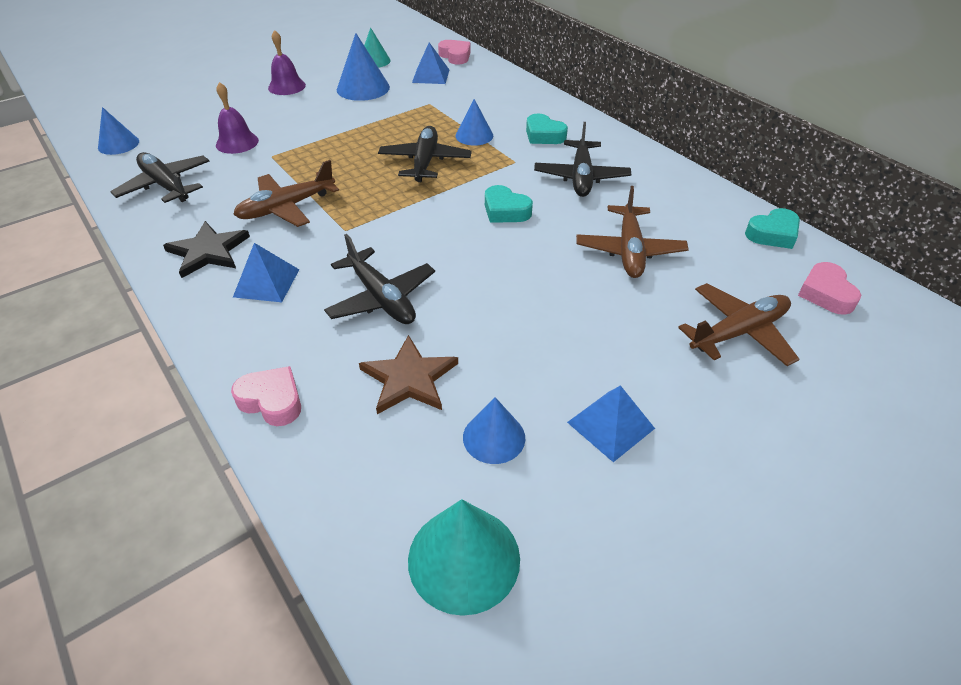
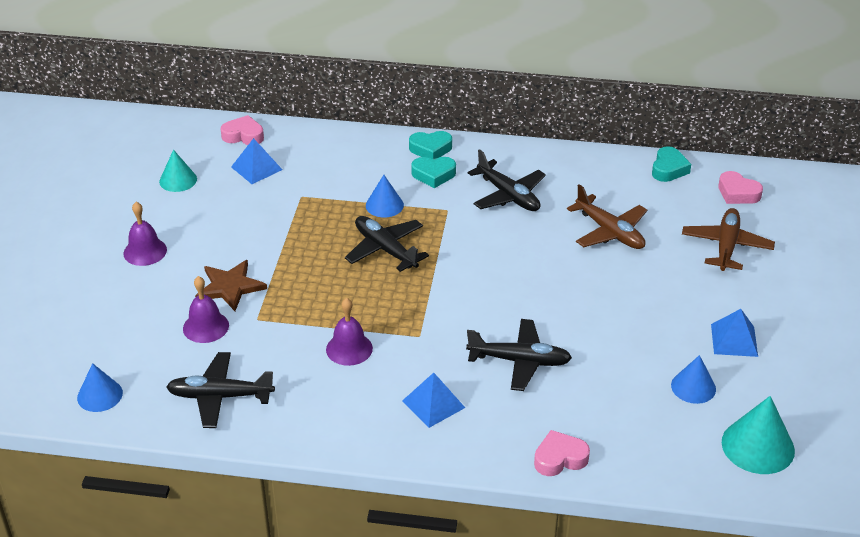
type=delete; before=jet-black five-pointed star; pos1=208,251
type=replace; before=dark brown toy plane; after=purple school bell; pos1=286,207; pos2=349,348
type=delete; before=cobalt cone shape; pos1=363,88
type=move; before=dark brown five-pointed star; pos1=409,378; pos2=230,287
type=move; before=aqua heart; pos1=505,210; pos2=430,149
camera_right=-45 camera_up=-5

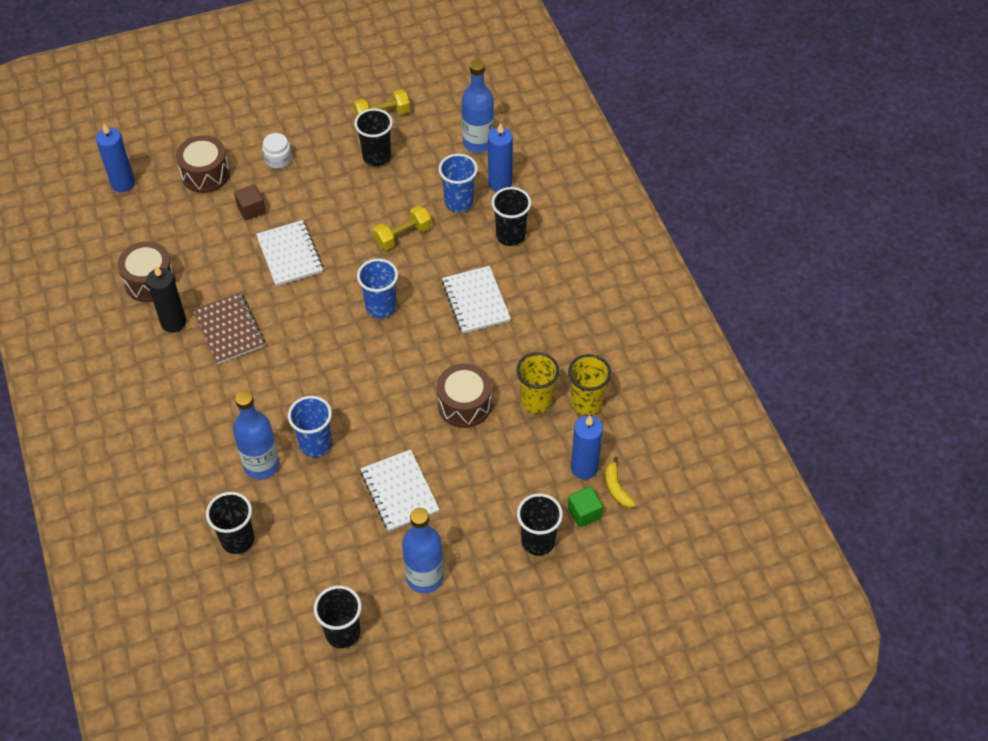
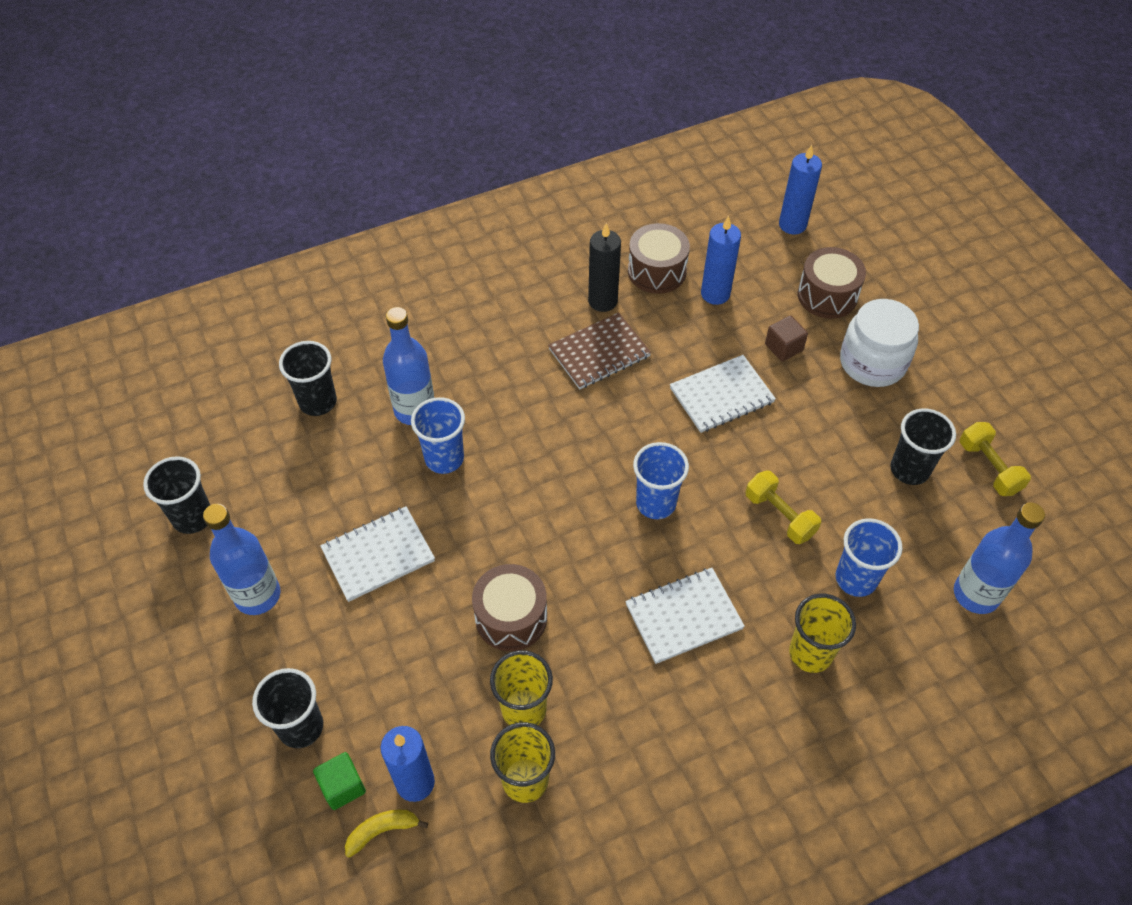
type=resize; before=snow-white jam jar; pos1=278,159; pos2=872,362; scale=1.89
type=move; before=cobalt pillar candle; pos1=500,183; pos2=715,294
type=recolor; before=jet-black cup; after=golden cup; pos1=510,235; pos2=810,653
camera_right=85 camera_up=0

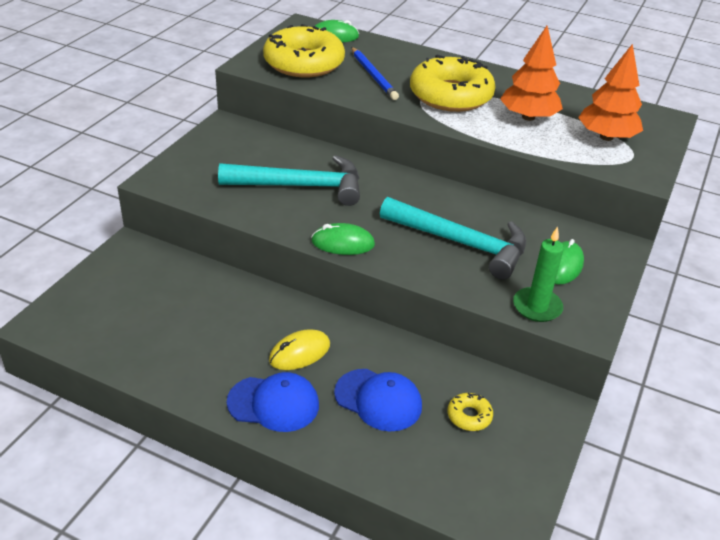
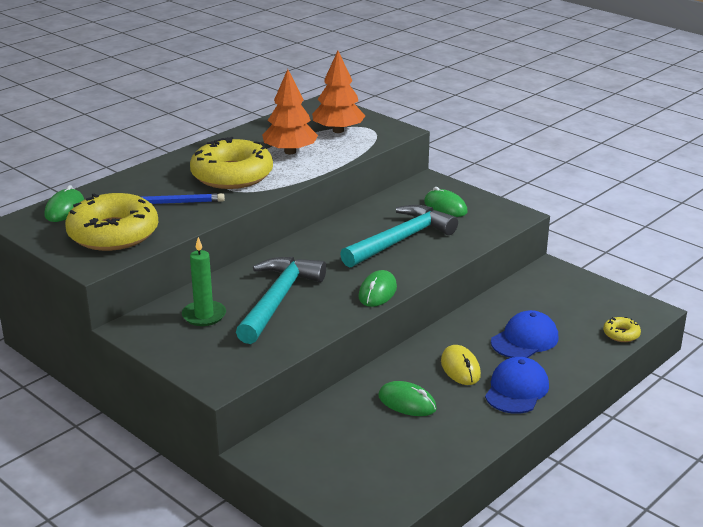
type=move; before=golden doughnut; pos1=469,416; pos2=621,334
type=move; before=leaf-green pillar candle; pos1=537,307; pos2=204,315
type=insert; after=leaf-green mouse; pos2=407,402
camera_right=-70 camera_up=-10

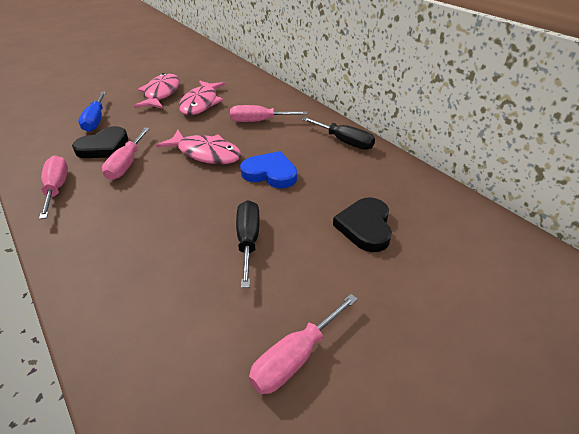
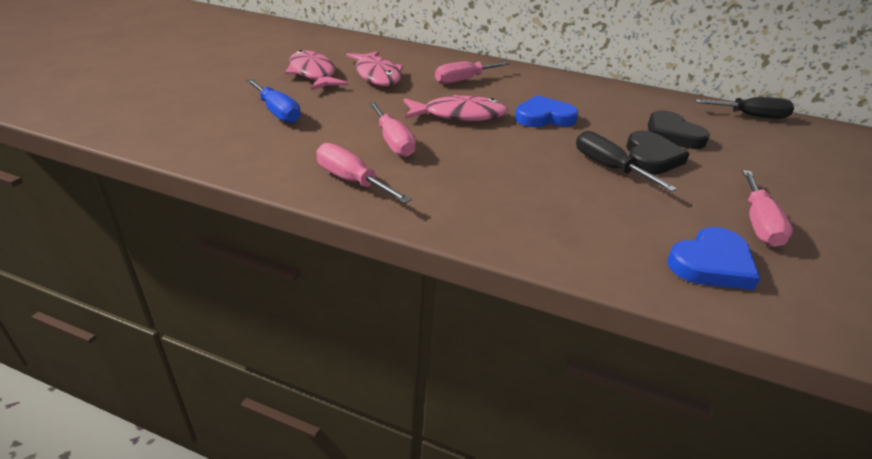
type=move; before=jet-black heart; pos1=104,147; pos2=650,157
type=move; before=jet-black hand screwdriver; pos1=344,142; pos2=751,116
type=insert; after=cobalt heart; pos2=711,264
camera_right=-35 camera_up=-5

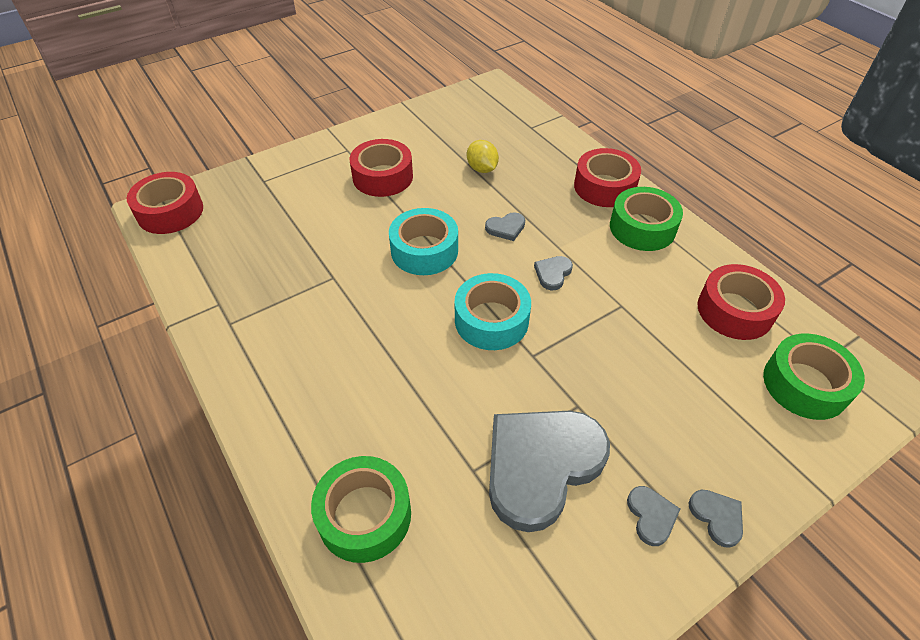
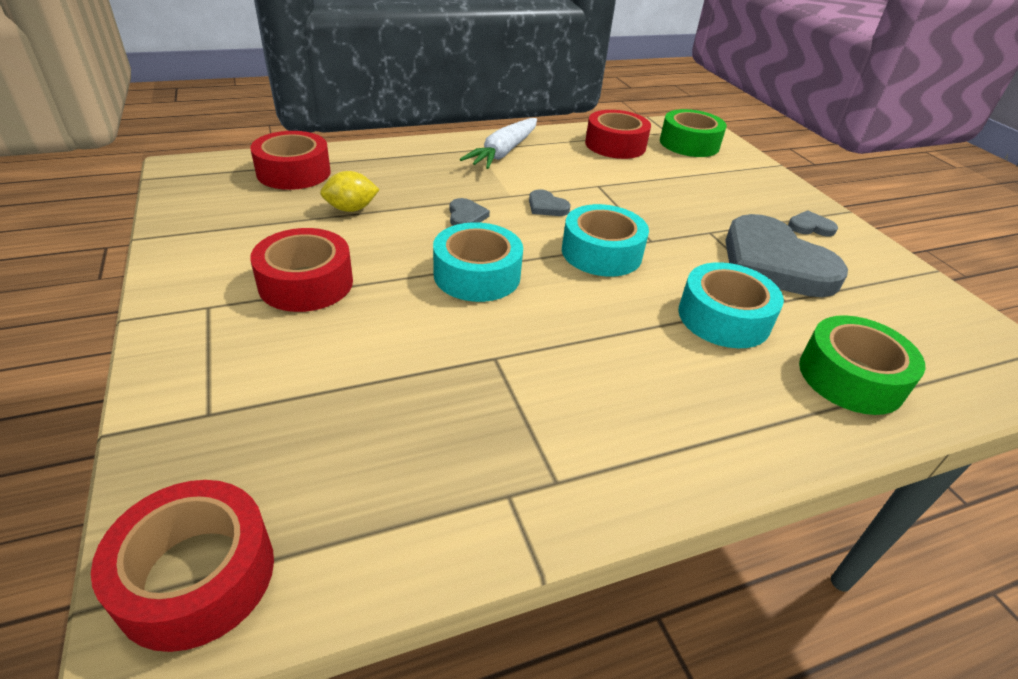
type=move; before=red tape; pos1=604,187; pos2=294,172
type=replace; before=leaf-green tape; after=snow-white root vegetable; pos1=642,228; pos2=503,152
type=delete; before=grey heart; pos1=717,517
type=insert; after=aqua tape; pos2=723,318
camera_right=-80 camera_up=-10

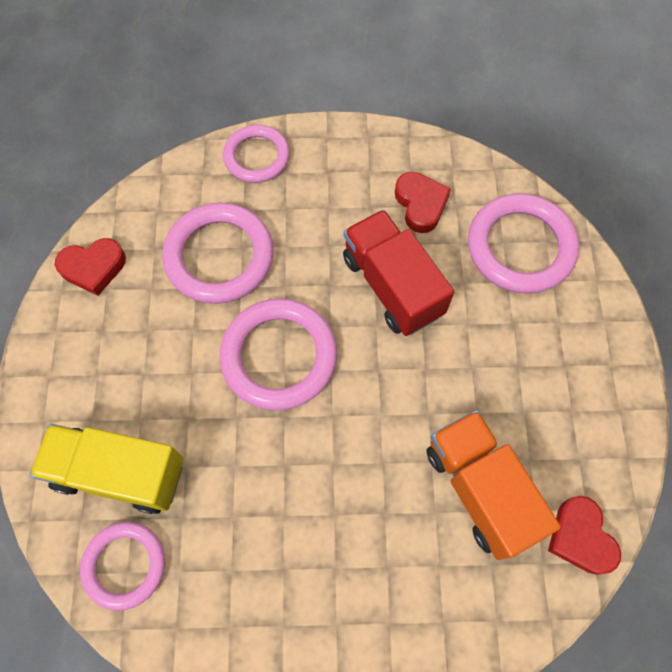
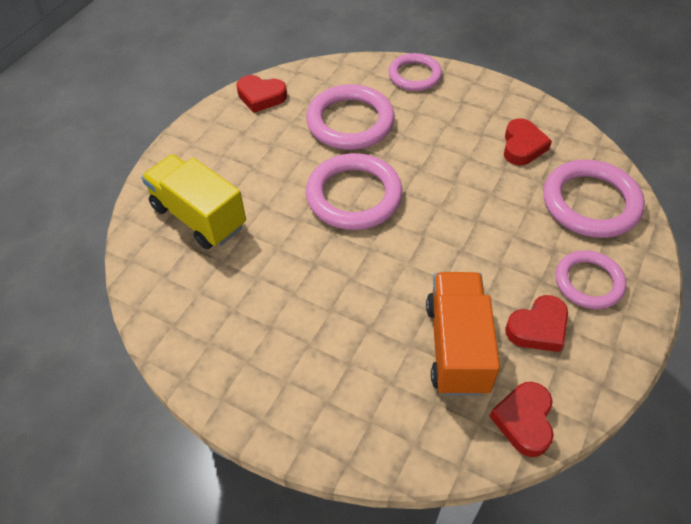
type=move; before=rose-pink hoop; pos1=125,565; pos2=588,282
type=delete; before=red lorry; pos1=392,286
type=insert; after=red heart; pos2=538,328
camera_right=30 camera_up=-15

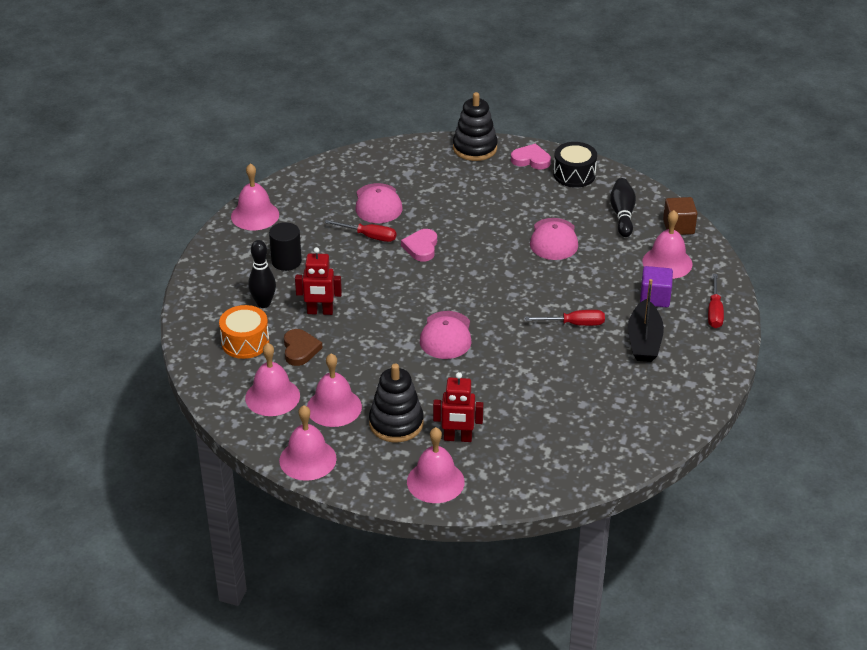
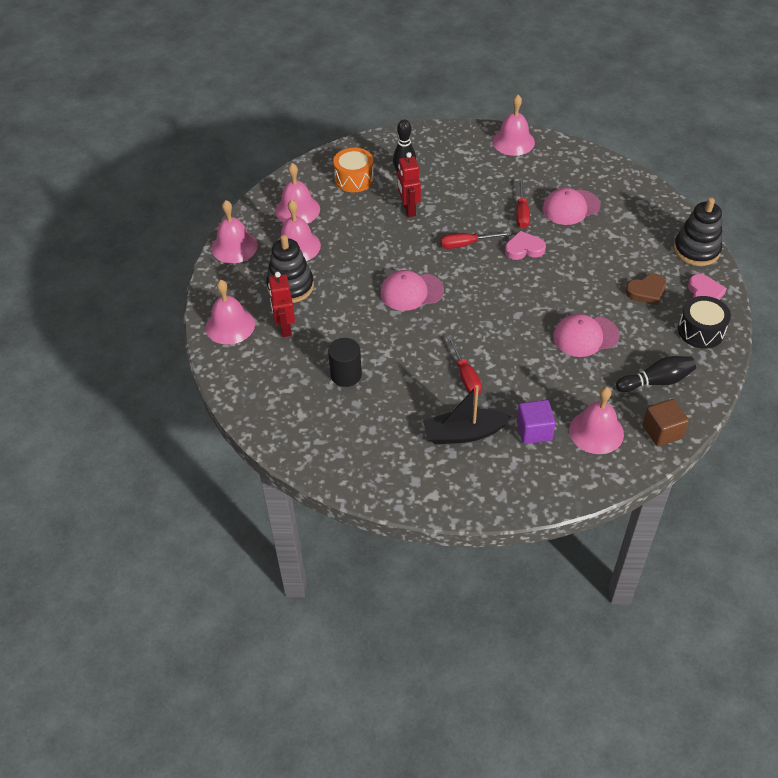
type=move; before=jet-black cylinder; pos1=286,261; pos2=346,375
type=move; before=dark brown heart; pos1=300,349; pos2=646,291
type=move; before=red hand screwdriver; pos1=714,311; pos2=466,244
camera_right=75 camera_up=10

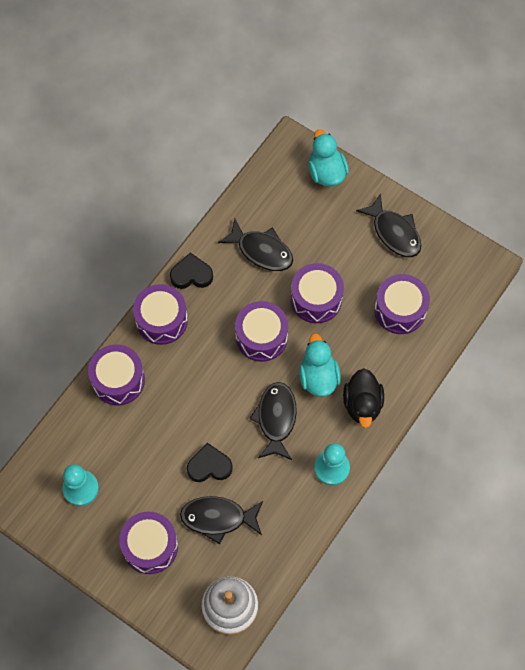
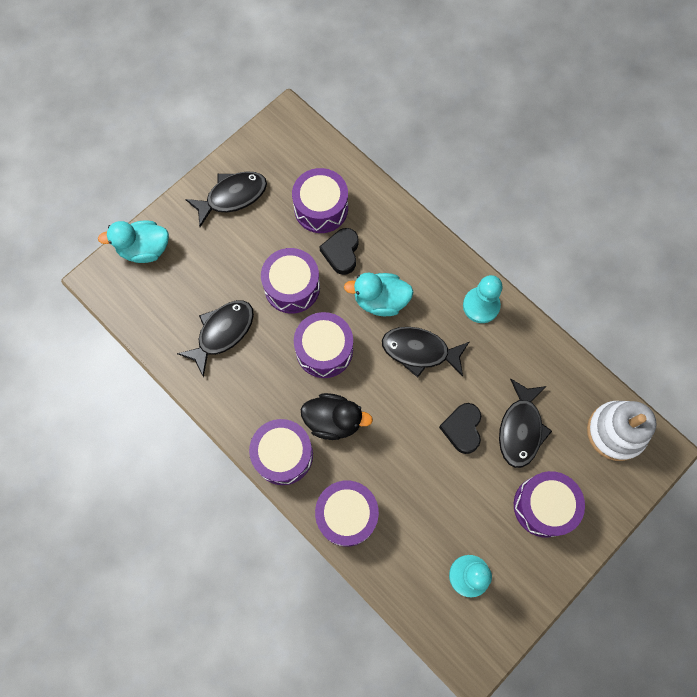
type=move; before=jet-black heart; pos1=191,275; pos2=341,253
type=move; before=jet-black rubber duck; pos1=362,404; pos2=333,420
camera_right=-80 camera_up=5

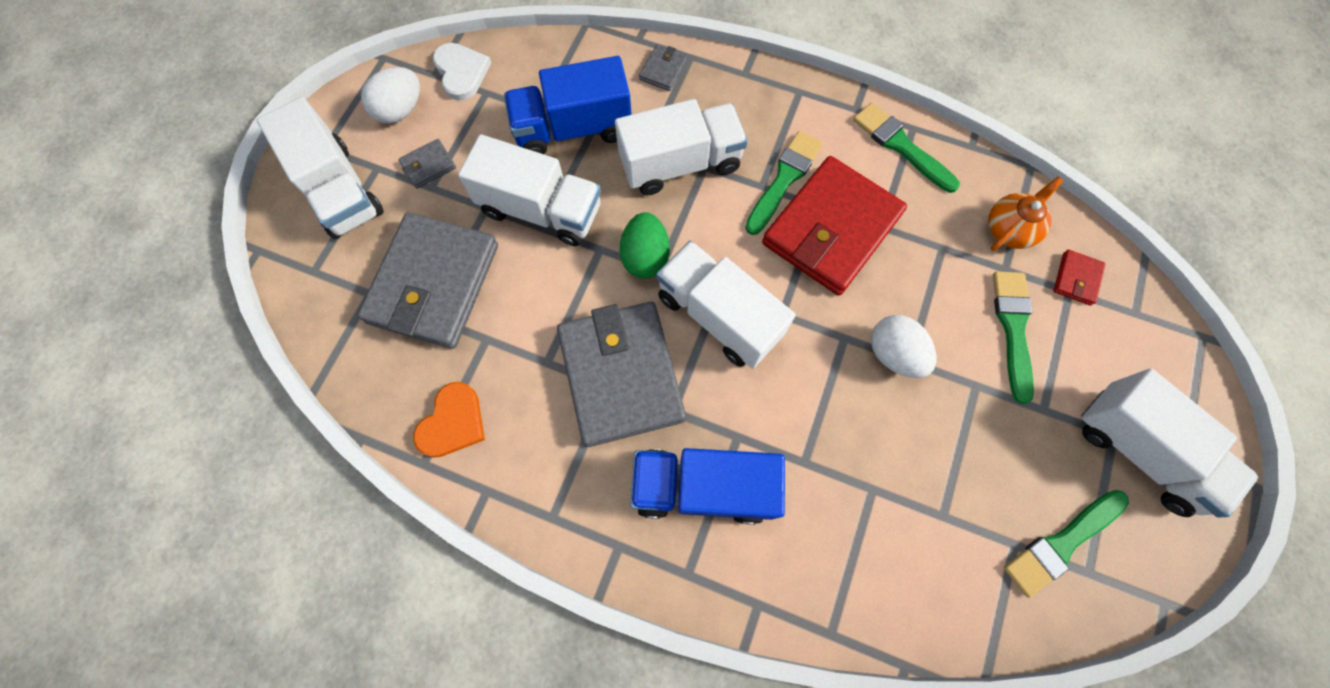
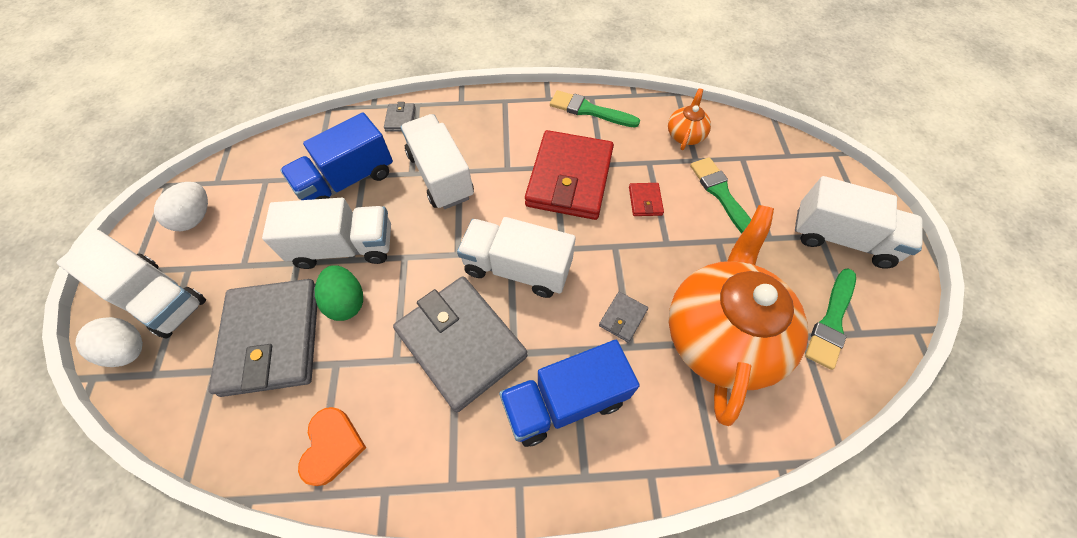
type=move; before=grey card wallet; pos1=428,166; pos2=623,318
type=delete; before=snow-white heart; pos1=461,72
type=rotate; before=snow-white lorry; pos1=680,164; pos2=441,175; turn=-75
type=move; before=leaf-green toy egg; pos1=645,257; pos2=346,302
type=delete; before=leaf-green paint brush; pos1=784,180
type=move; before=snow-white toy egg; pos1=894,354; pos2=129,350
type=move; before=red card wallet; pos1=1076,279; pos2=645,201
type=insert; after=orange tea pot; pos2=720,335
camera_right=-25 camera_up=-10

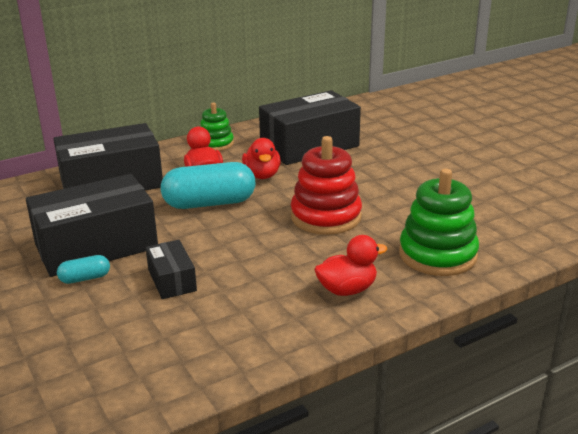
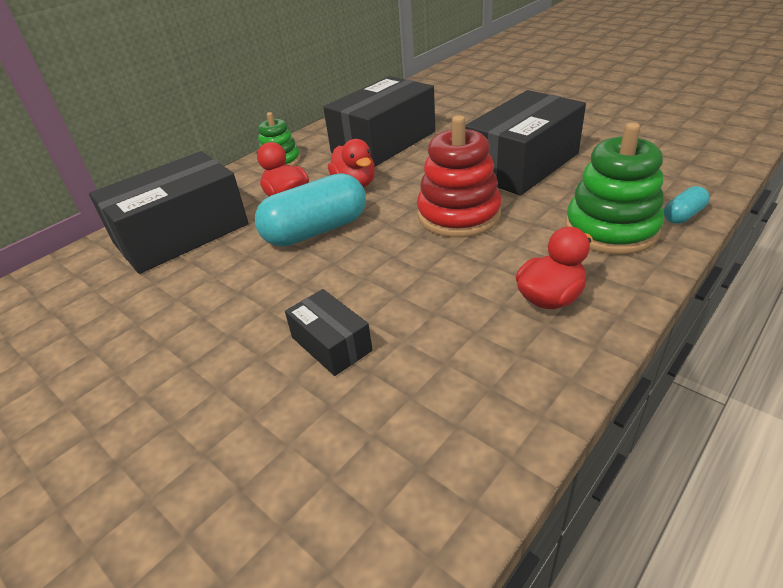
type=move; before=jet-black package; pos1=96,246; pos2=522,165
type=move; before=aqua pill shape; pos1=85,278; pos2=683,215
camera_right=-15 camera_up=10

